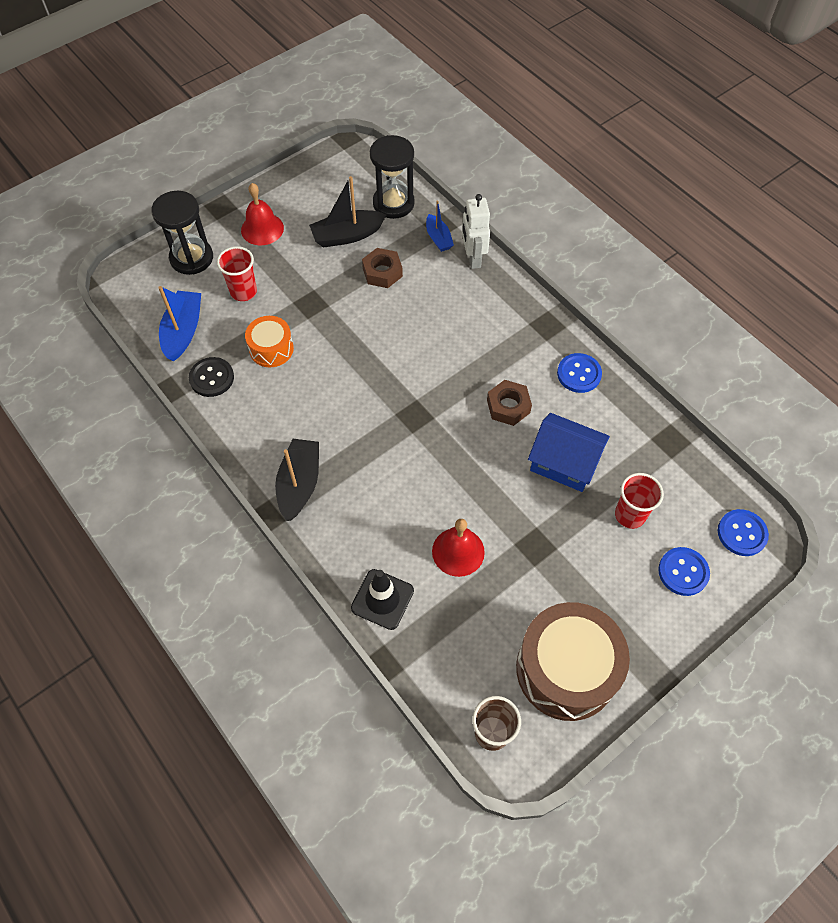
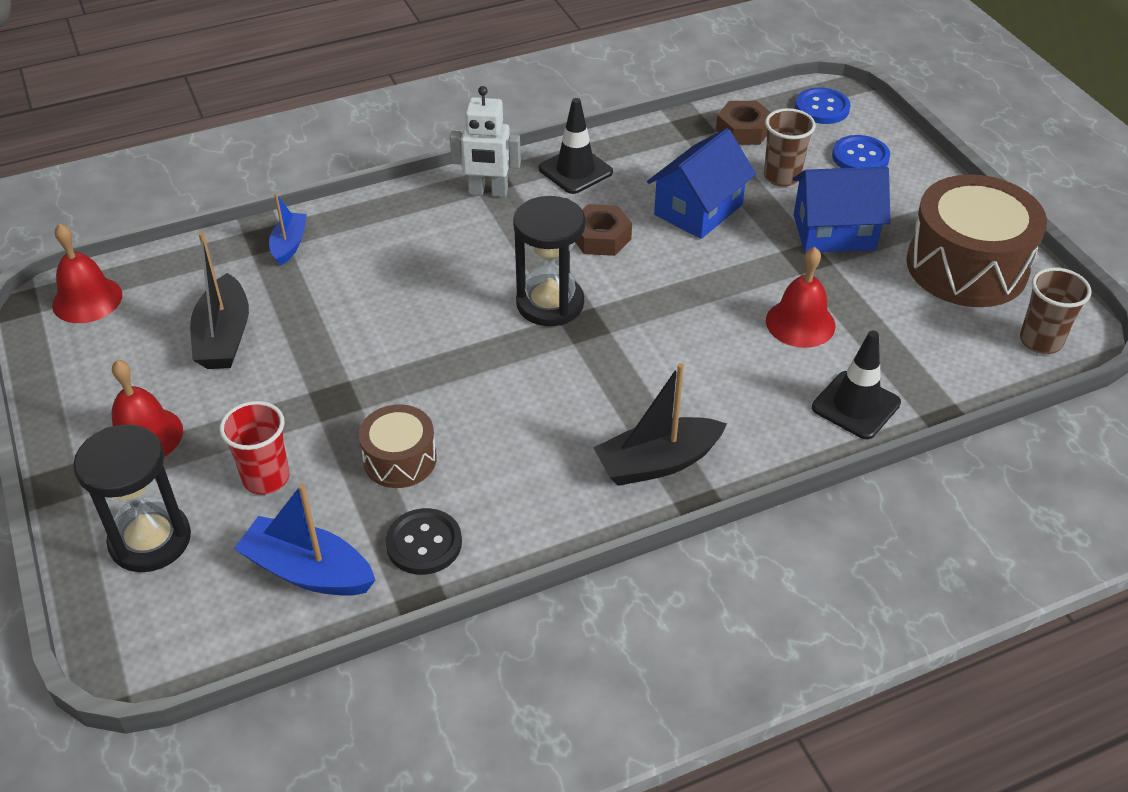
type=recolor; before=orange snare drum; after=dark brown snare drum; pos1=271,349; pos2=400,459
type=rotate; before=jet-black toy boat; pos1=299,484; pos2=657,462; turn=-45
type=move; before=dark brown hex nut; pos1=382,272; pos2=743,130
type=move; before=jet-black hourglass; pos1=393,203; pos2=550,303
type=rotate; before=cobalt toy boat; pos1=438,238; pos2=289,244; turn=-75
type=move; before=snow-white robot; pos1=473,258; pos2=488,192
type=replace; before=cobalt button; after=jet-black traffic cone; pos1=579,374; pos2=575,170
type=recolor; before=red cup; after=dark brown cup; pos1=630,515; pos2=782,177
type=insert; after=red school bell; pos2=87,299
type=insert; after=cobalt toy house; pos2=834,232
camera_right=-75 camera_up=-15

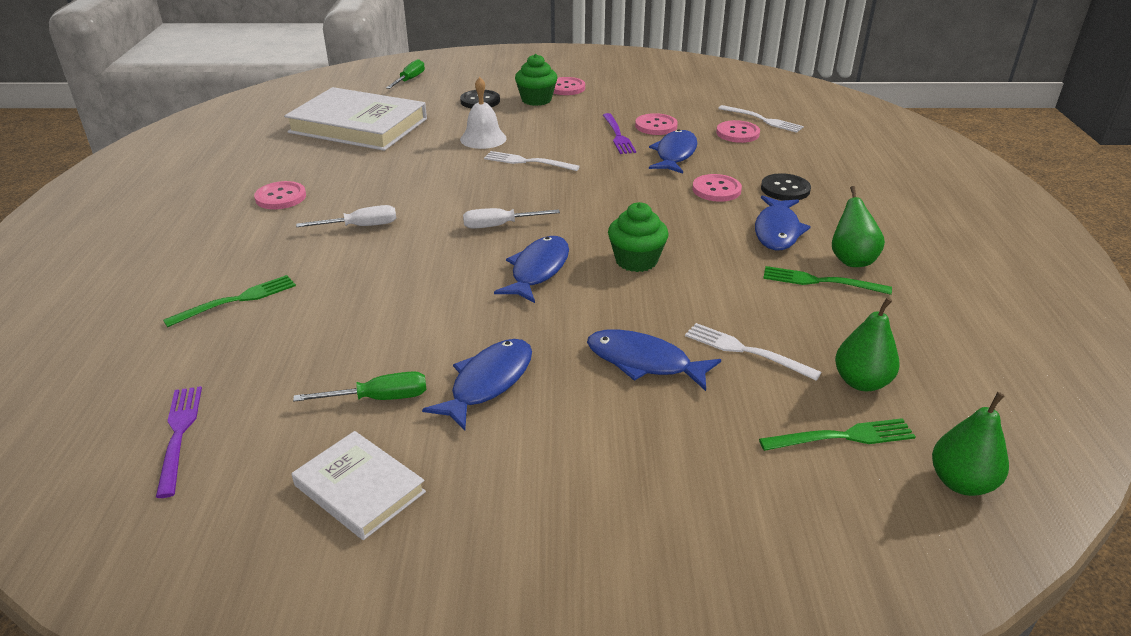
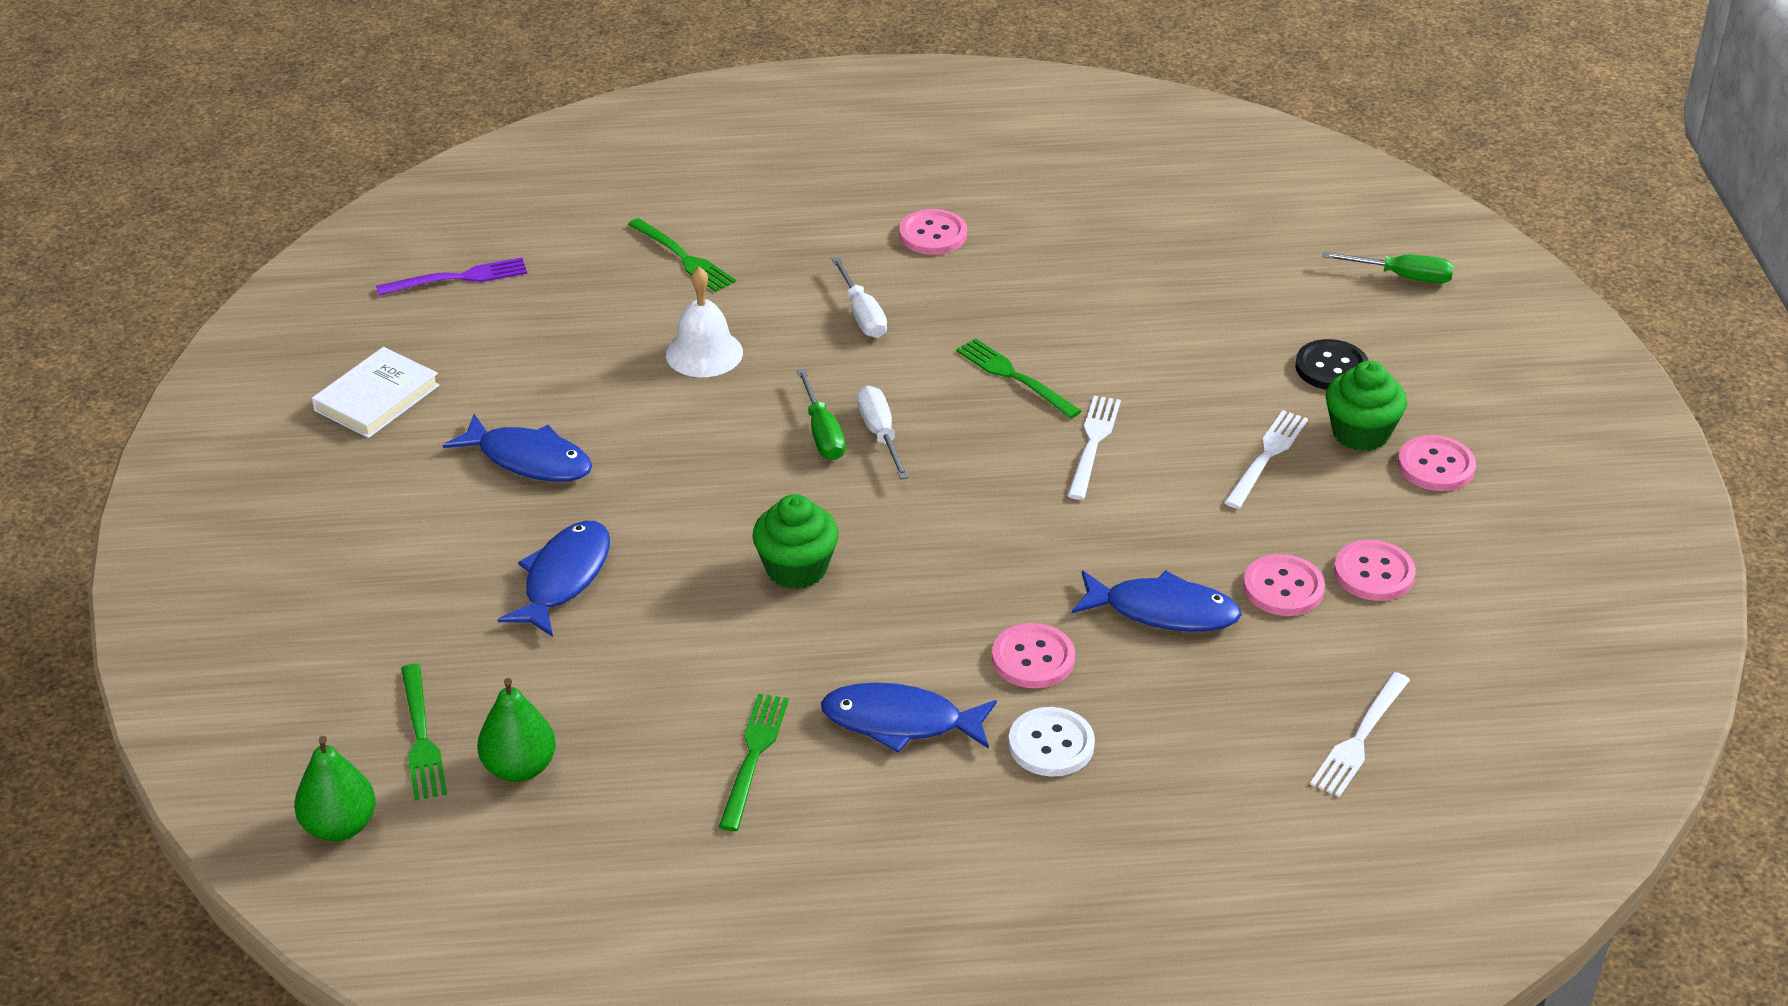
type=delete; before=snow-white hardback; pos1=358,125
type=move; before=leaf-green hand screwdriver; pos1=379,398; pos2=822,433
type=move; before=snow-white school bell; pos1=483,138; pos2=704,353
type=delete; before=cobalt fish; pos1=538,270
type=delete; before=purple table fork; pos1=618,136
type=move; before=snow-white table fork; pos1=744,350; pos2=1267,455
type=move; before=rose-pink button; pos1=737,133; pos2=1374,573
type=recolor; before=jet-black button; after=snow-white button; pos1=785,189; pos2=1051,744
type=delete; before=leaf-green pear; pos1=851,260
type=insert; after=leaf-green table fork; pos2=1013,376
camera_right=85 camera_up=5

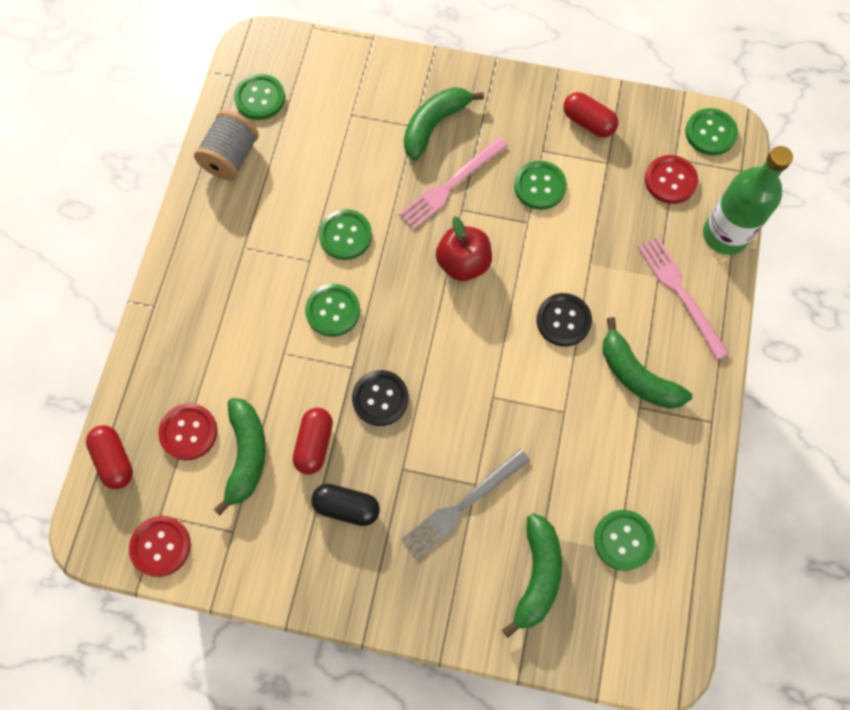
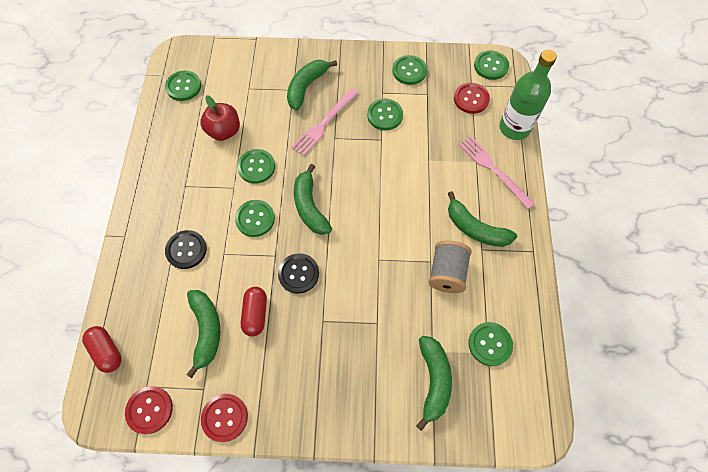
type=move; before=red button; pos1=188,432; pos2=225,417
type=move; before=grey reel of thread; pos1=231,157; pos2=447,273
type=delete; before=jet-black pill shape; pos1=346,507
type=delete; before=grey table fork; pos1=462,505
type=move; before=red toy apple; pos1=463,263; pos2=224,131
type=move; before=jet-black button; pos1=563,320; pos2=186,250
type=replace; before=red pill shape; after=leaf-green button; pos1=588,122; pos2=409,71
type=insert; after=leaf-green banana fruit; pos2=309,206
camera_right=-10 camera_up=-5

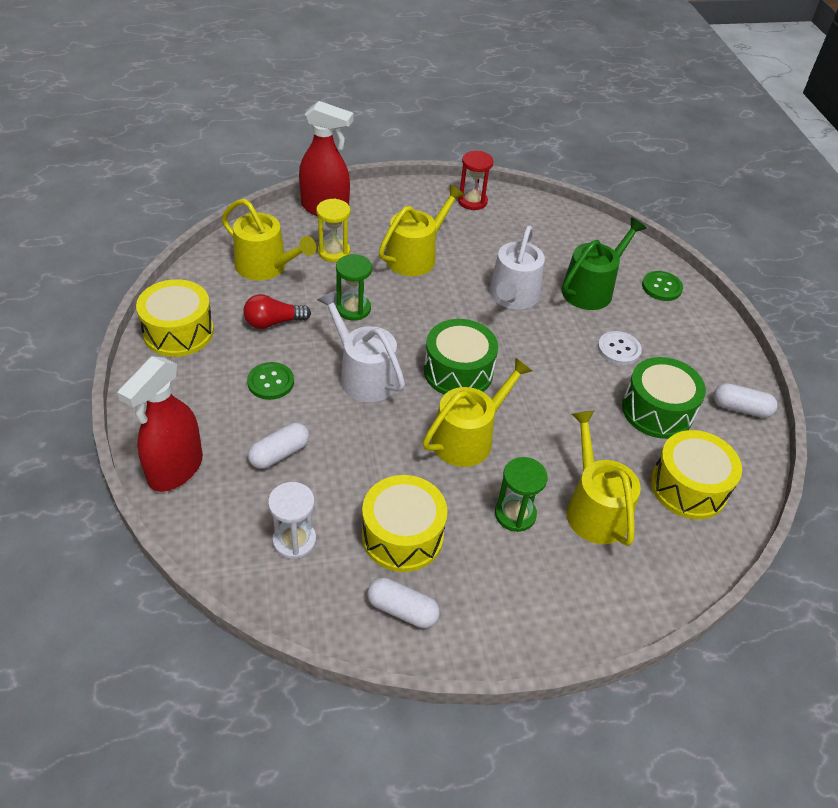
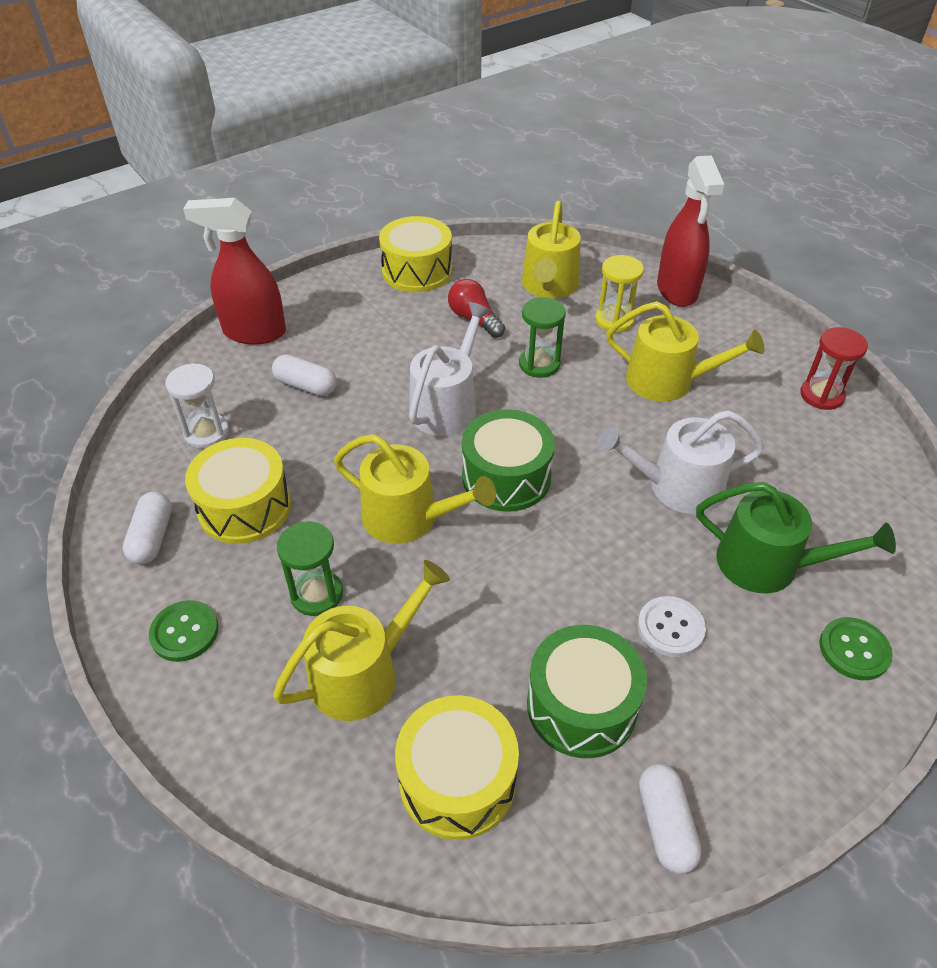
type=move; before=leaf-green button; pos1=270,382; pos2=184,632
camera_right=70 camera_up=0

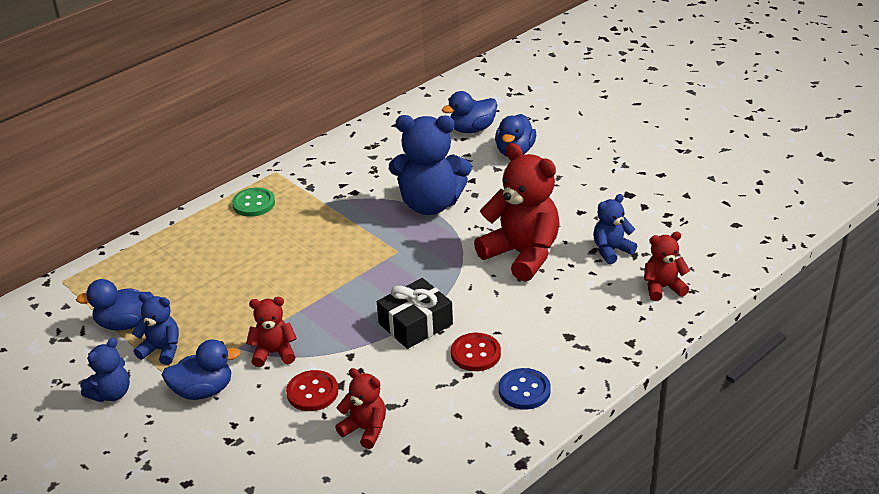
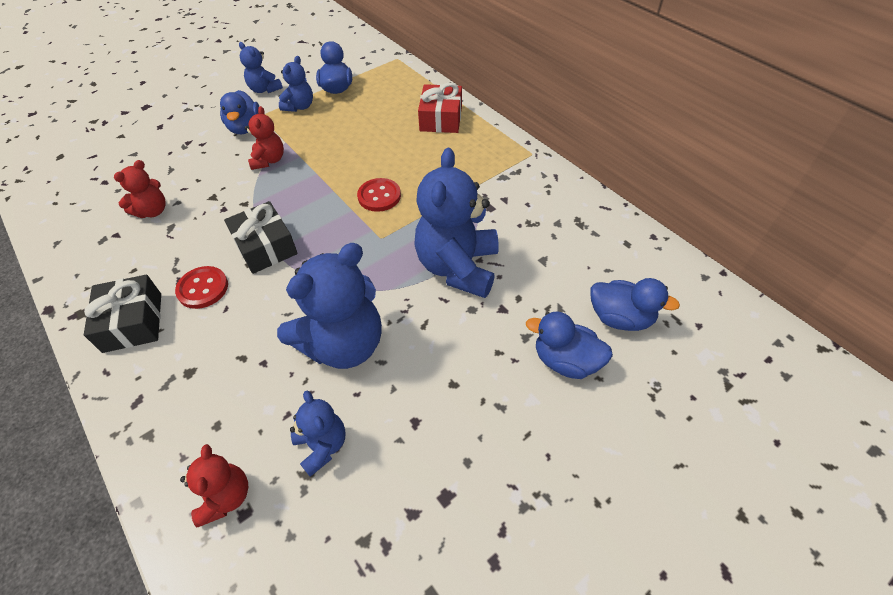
type=delete; before=leaf-green button; pos1=254,204
type=move; before=red button; pos1=312,392; pos2=379,196
type=rotate; before=cobalt rubber duck; pos1=472,129; pos2=620,318; turn=135
type=recolor; before=red stuffed bear; after=cobalt stuffed bear; pos1=522,254; pos2=343,344
type=replace; before=cobalt button; after=jet-black gift; pos1=524,390; pos2=133,322
type=insert; after=red gift; pos2=441,118
camera_right=95 camera_up=15

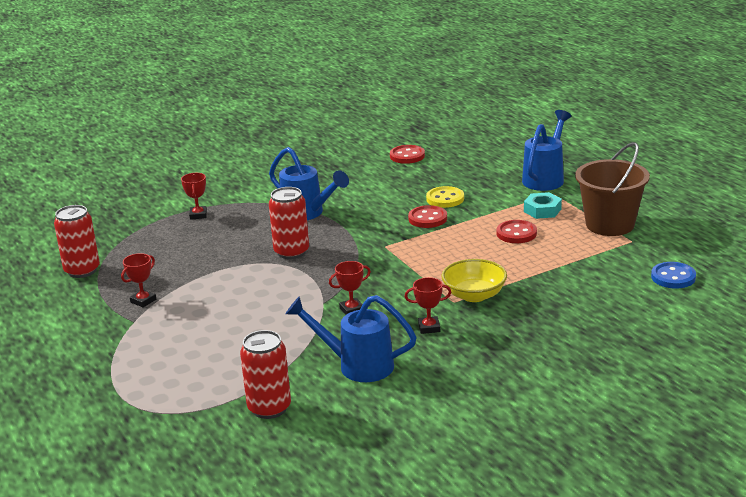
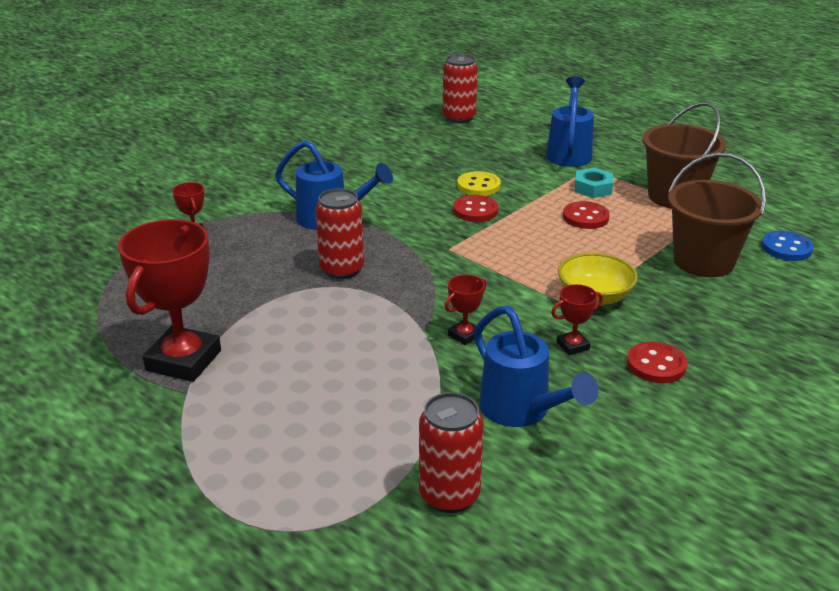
type=move; before=red can; pos1=82,270; pos2=459,118
type=resize; before=red trophy; pos1=143,301; pos2=183,360; scale=2.2
type=rotate; before=cobalt watering can; pos1=357,365; pos2=522,411; turn=-120
type=move; before=red button; pos1=407,156; pos2=656,365
type=insert; after=dark brown sand bucket; pos2=703,261
camera_right=-20 camera_up=5

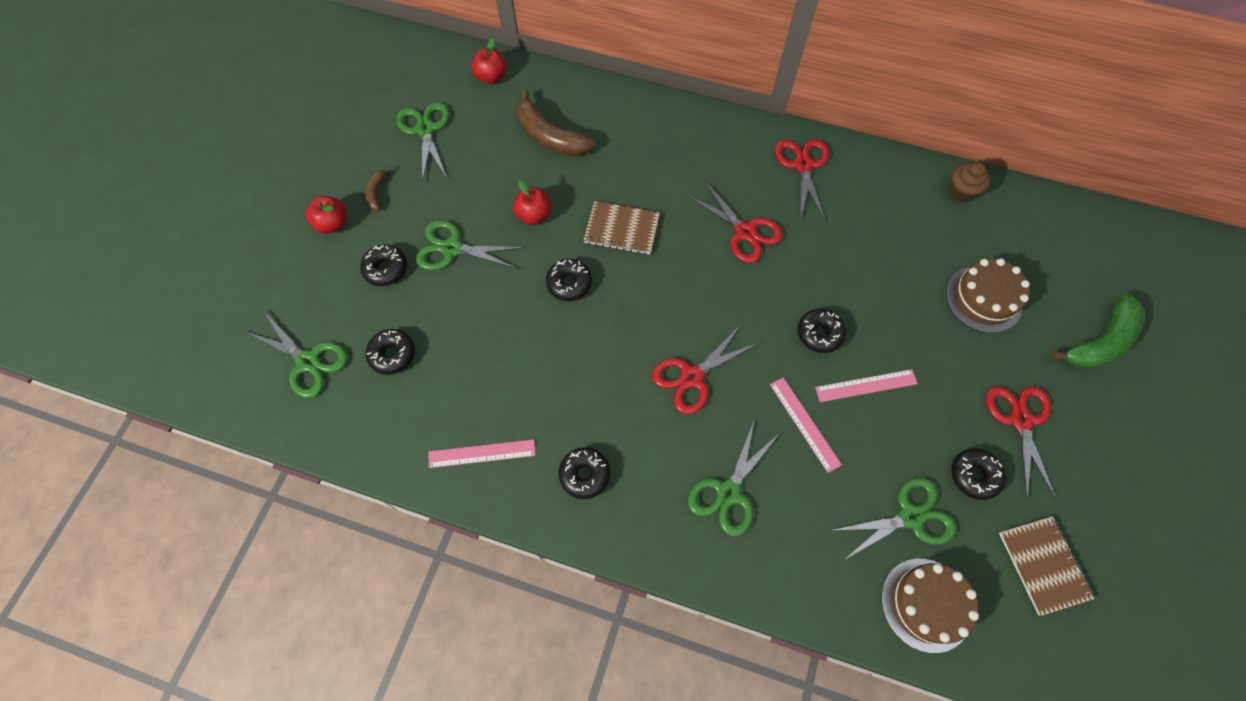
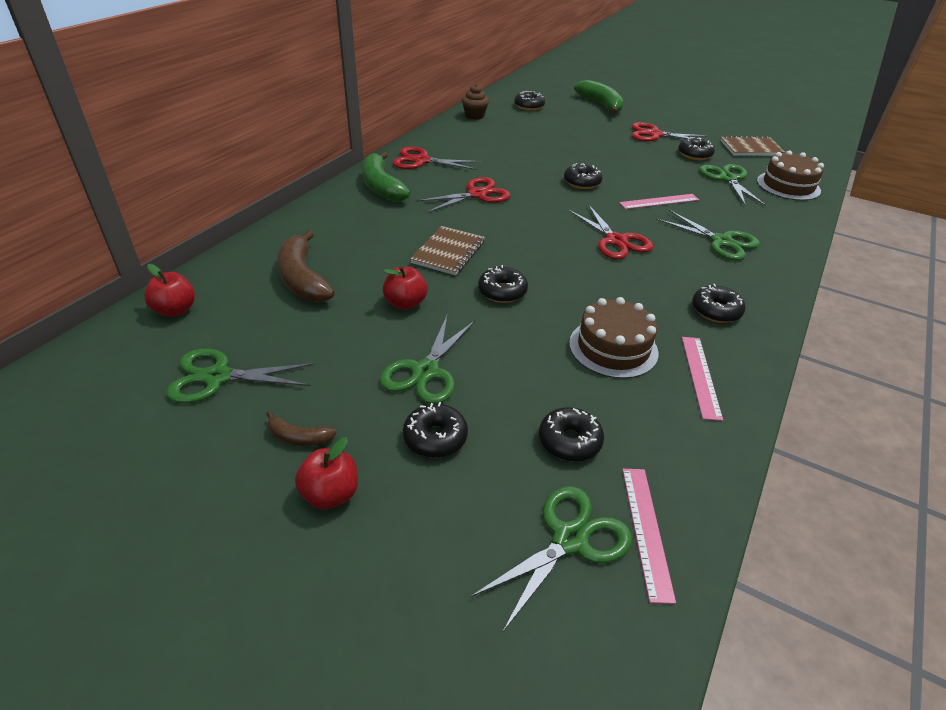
type=rotate; before=dark brown banana fruit; pos1=550,136; pos2=302,279; turn=105
type=move; before=rose-pink ruler; pos1=866,385; pos2=646,530
type=move; before=dark brown layer cake; pos1=983,299; pos2=613,348
type=insert; after=leaf-green banana fruit; pos2=381,186
type=insert; after=jet-black doughnut; pos2=529,106
camera_right=-80 camera_up=-25

